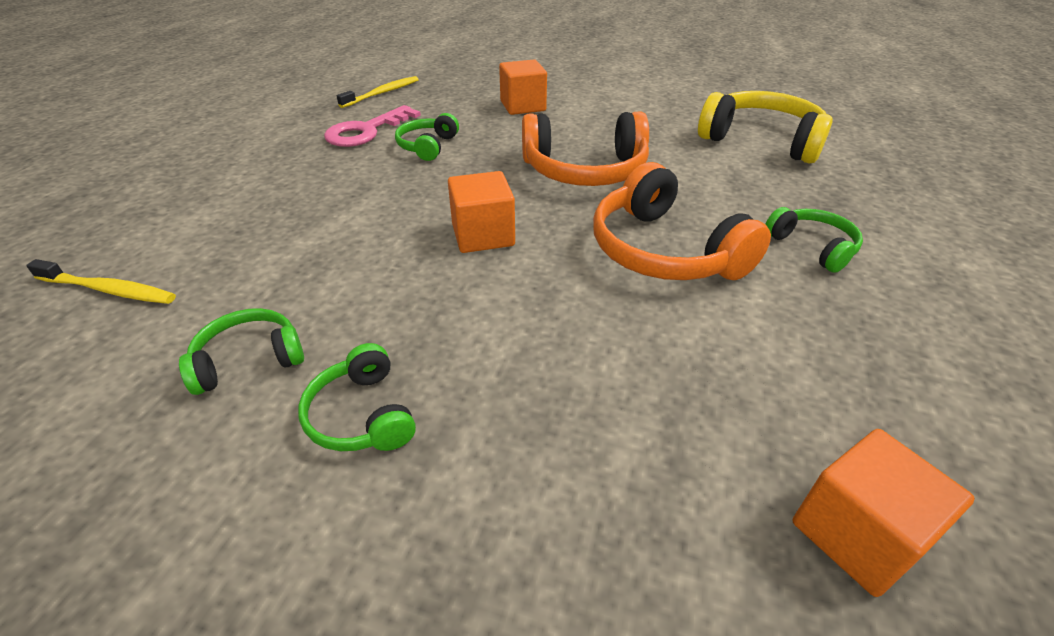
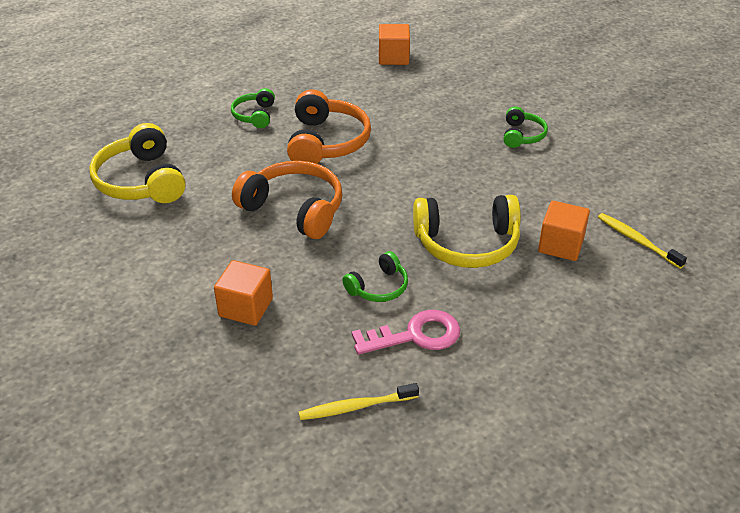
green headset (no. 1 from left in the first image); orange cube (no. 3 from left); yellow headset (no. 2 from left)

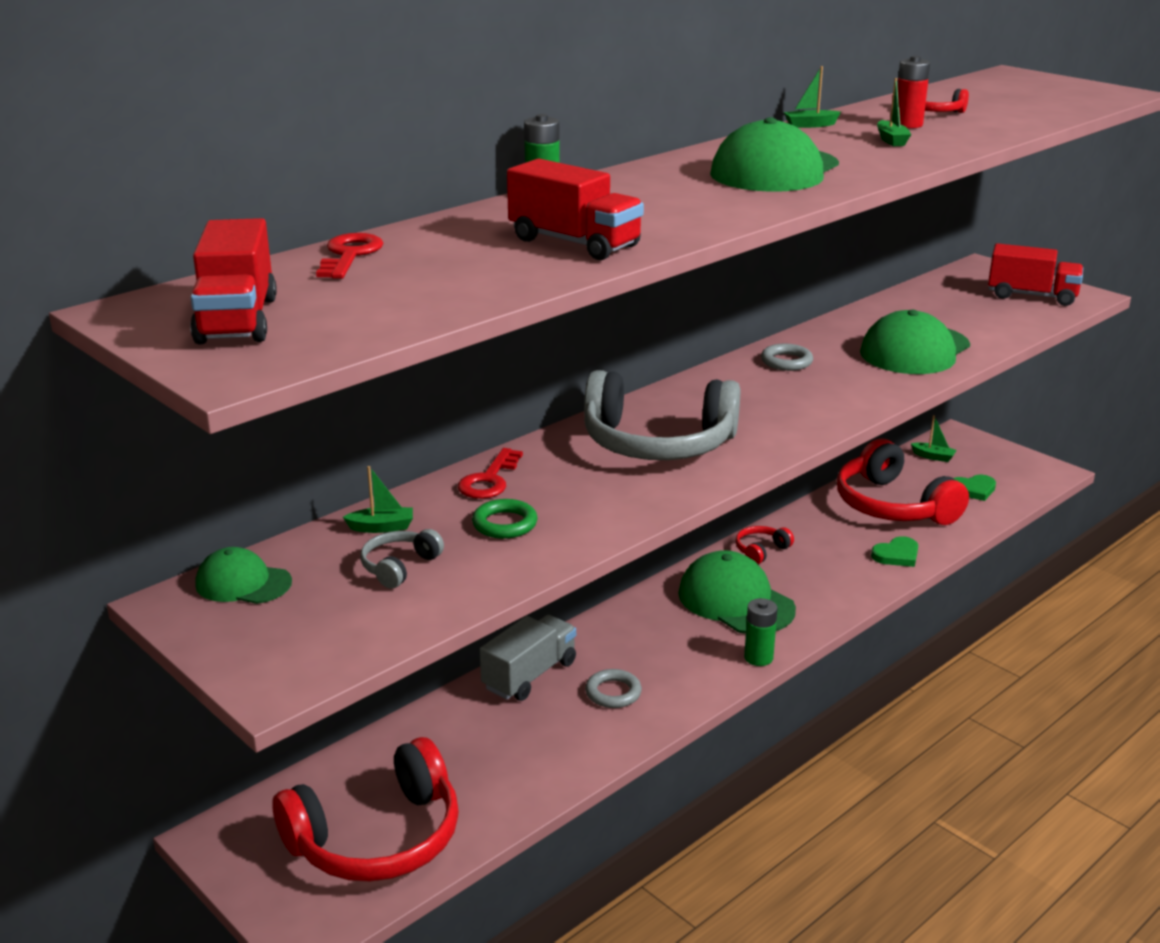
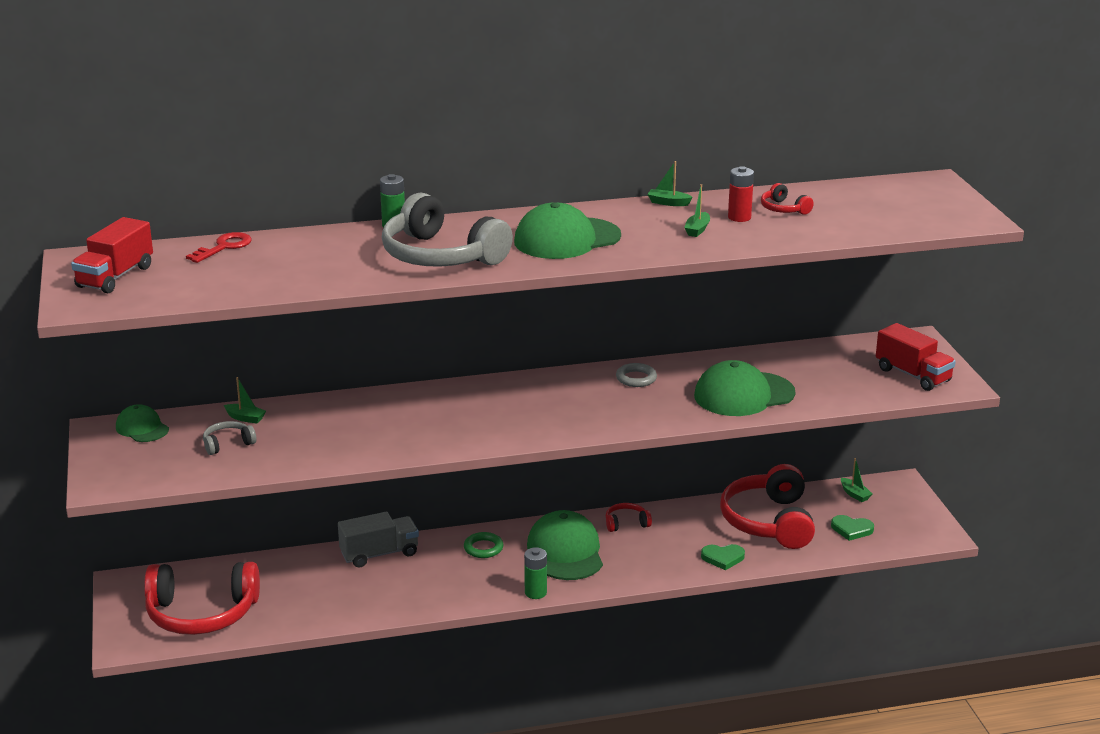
scarlet door key (no. 2 from left in the first image); green hoop; scarlet truck (no. 2 from left in the first image); grey headset (no. 2 from left); grey hoop (no. 1 from left in the first image)

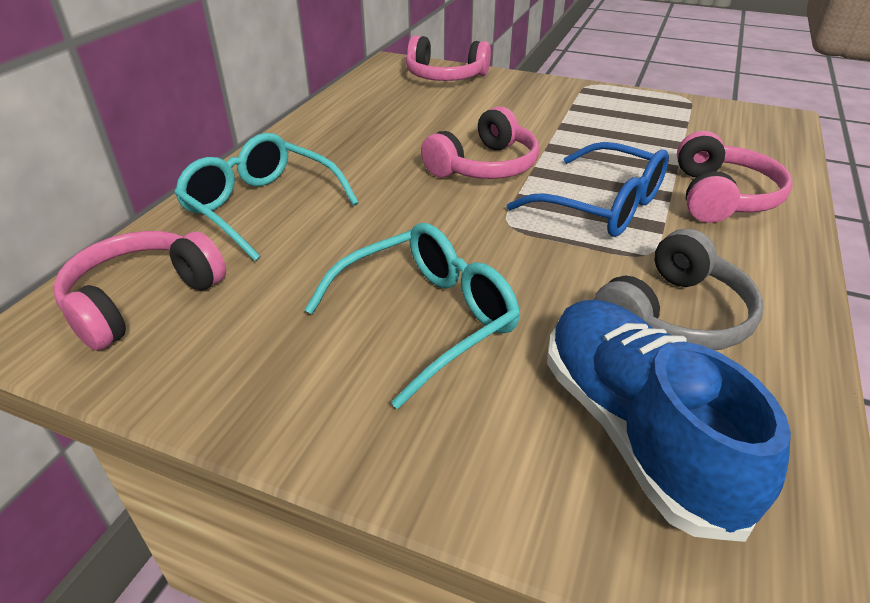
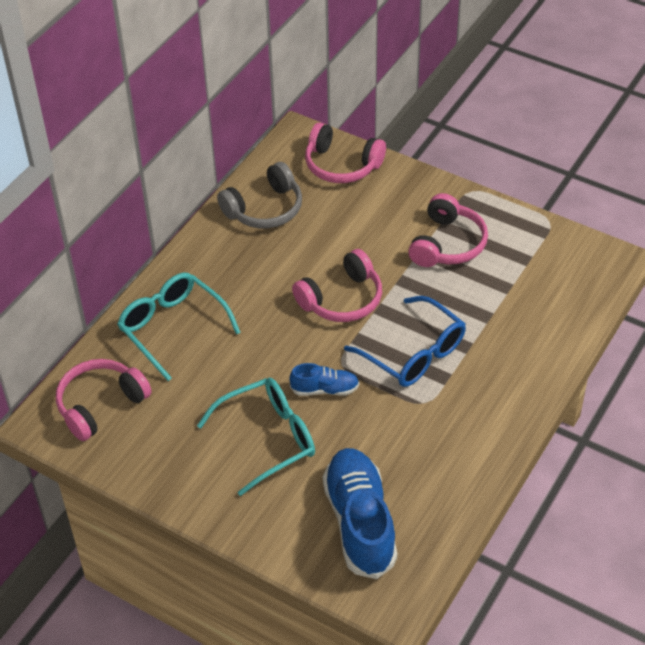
grey headset; rosy headset (no. 4 from left); royal blue shoe (no. 1 from left)

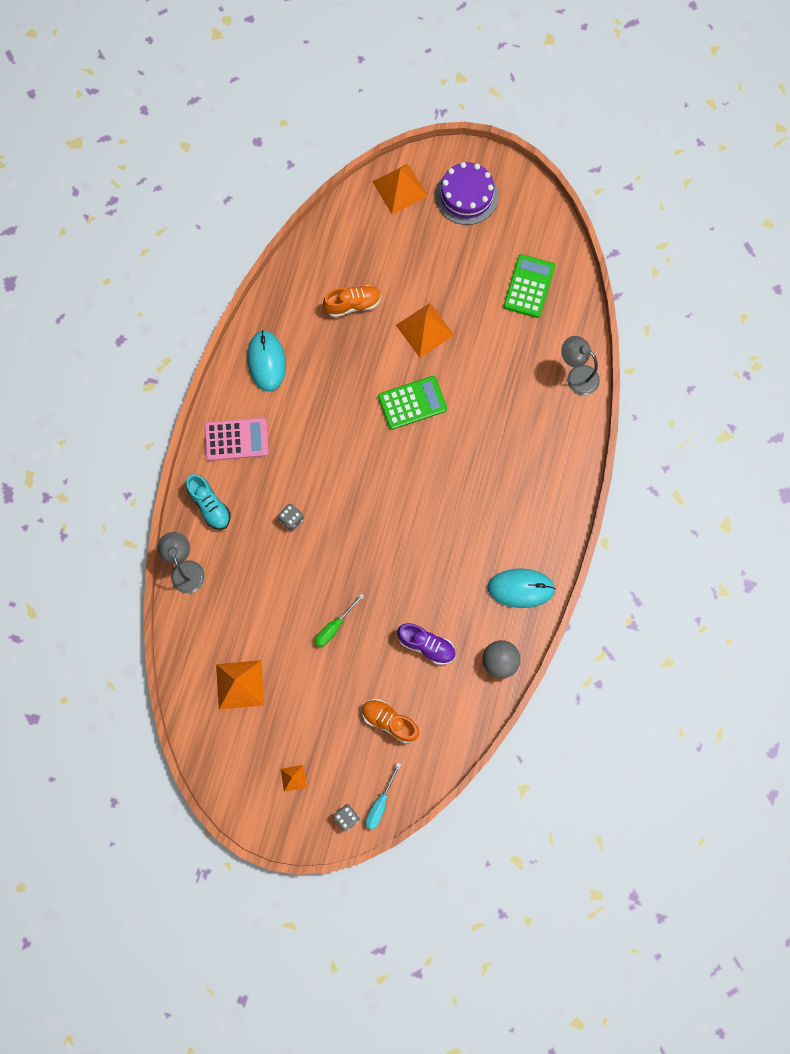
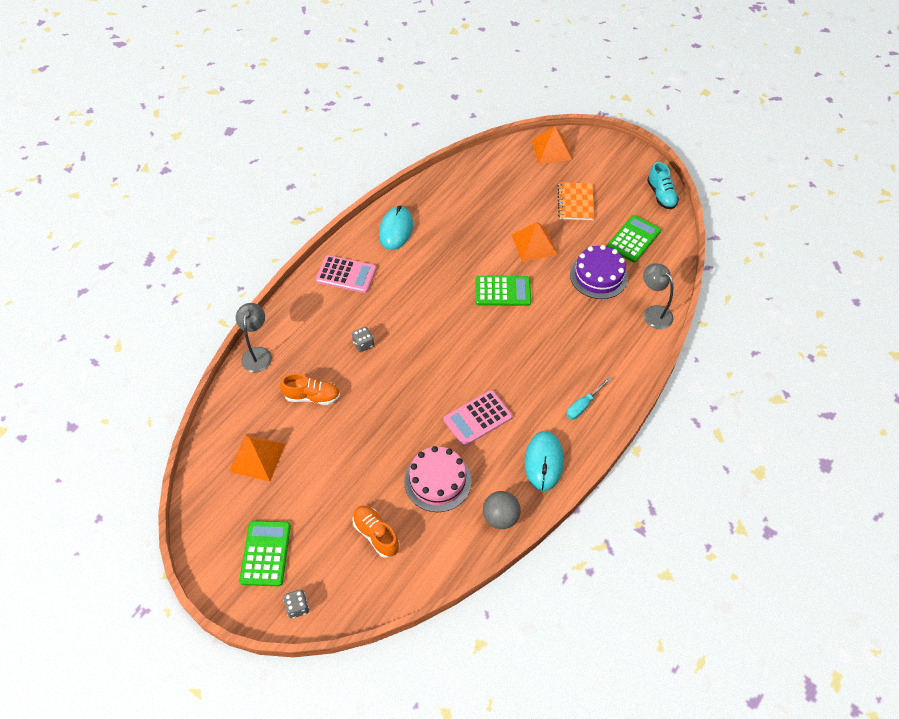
turquoise shoe; green adding machine (no. 1 from left); green flat screwdriver; orange shoe (no. 1 from left); turquoise flat screwdriver; rosy gateau; royal purple gateau; turquoise computer mouse (no. 2 from left); rosy adding machine (no. 2 from left); orange exercise book

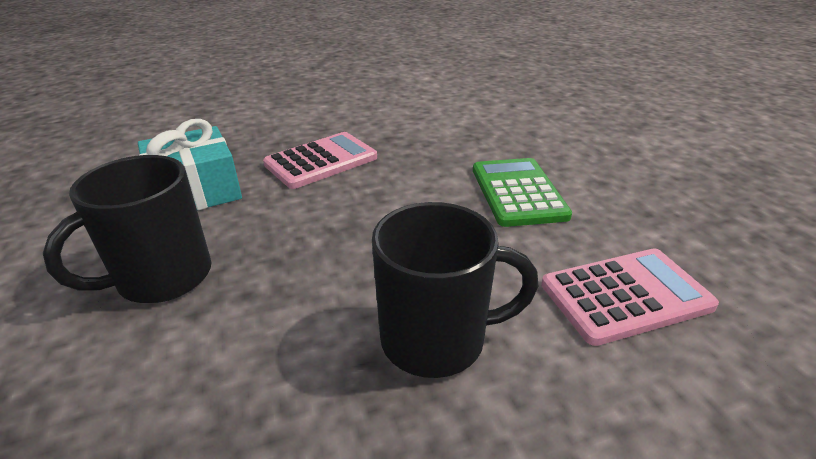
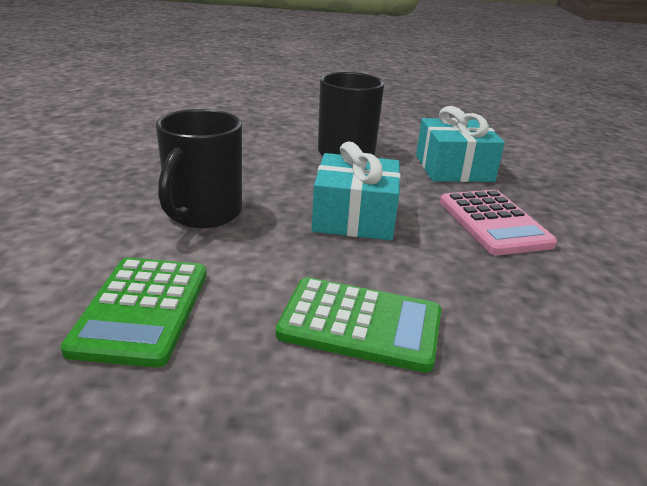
green adding machine (no. 1 from left); turquoise wrapped gift (no. 1 from left)

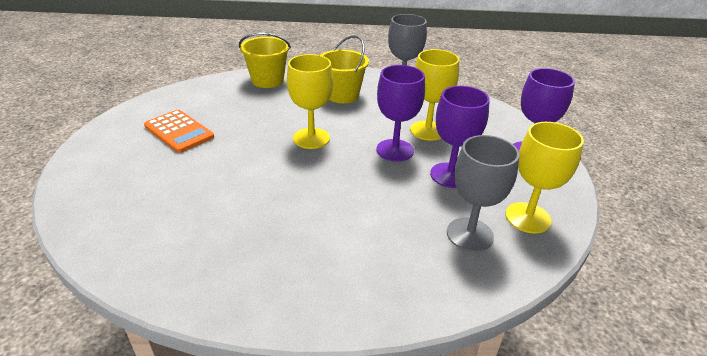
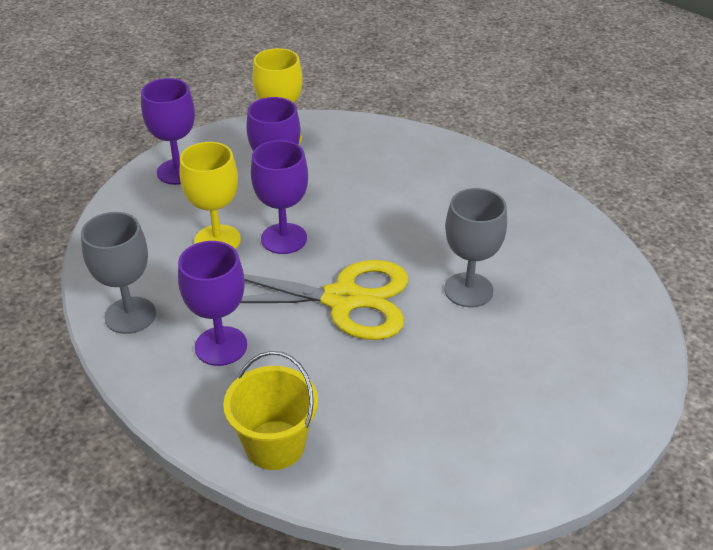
orange adding machine; yellow shears; royal purple goblet (no. 2 from left); grey goblet (no. 2 from left)

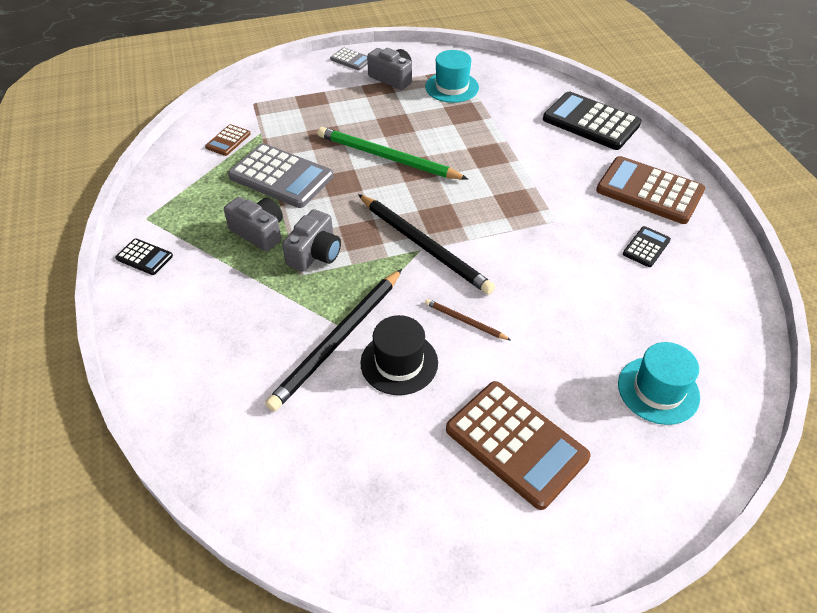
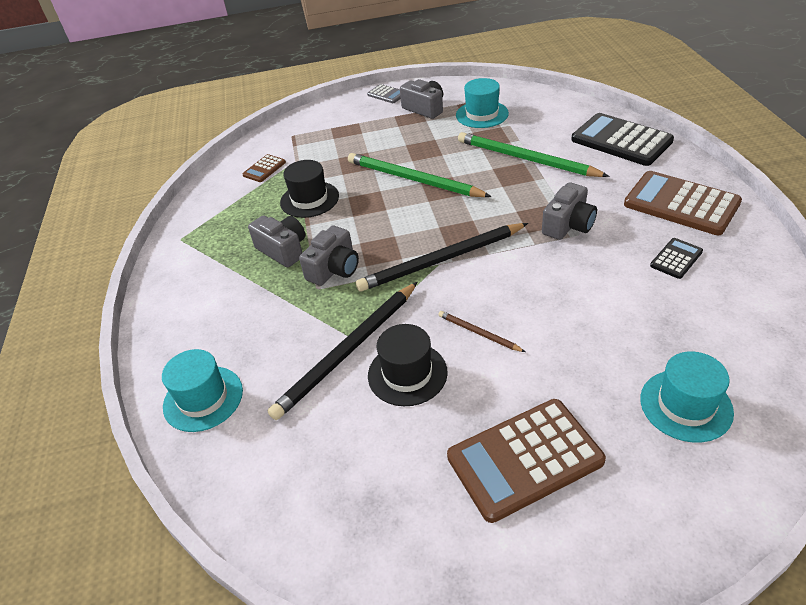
ebony adding machine (no. 1 from left in the first image); ebony tall hat (no. 1 from left); ebony wooden pencil (no. 2 from left); brown adding machine (no. 2 from left); turquoise tall hat (no. 1 from left); green wooden pencil (no. 2 from left); grey camera (no. 4 from left)

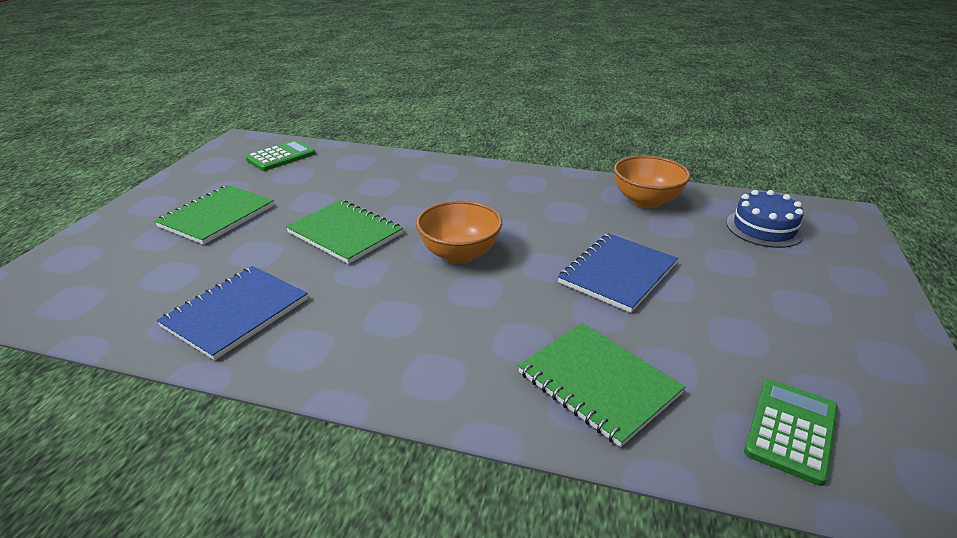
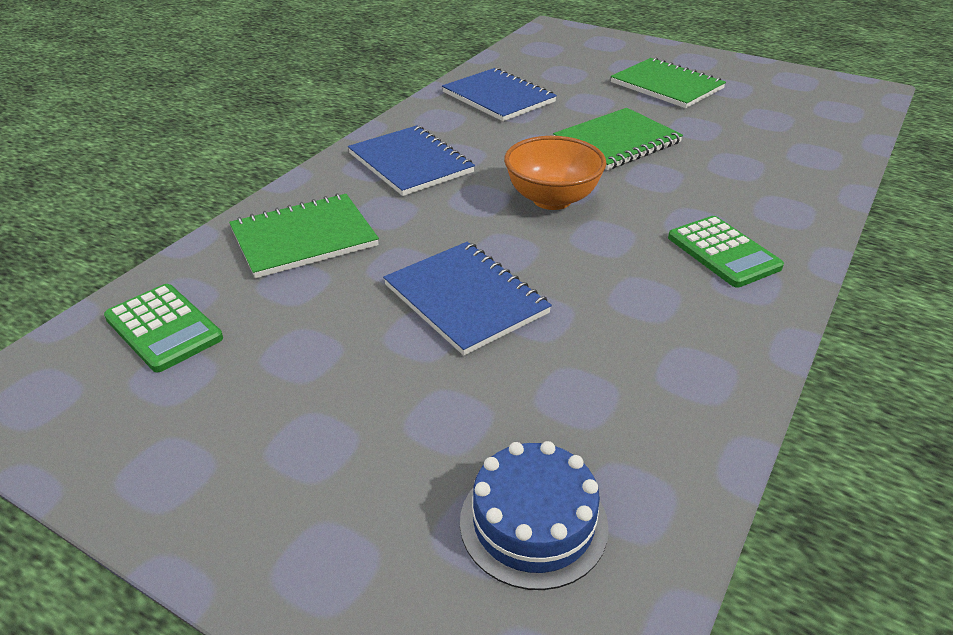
green adding machine (no. 2 from left); orange bowl (no. 2 from left in the first image); royal blue exercise book (no. 1 from left)

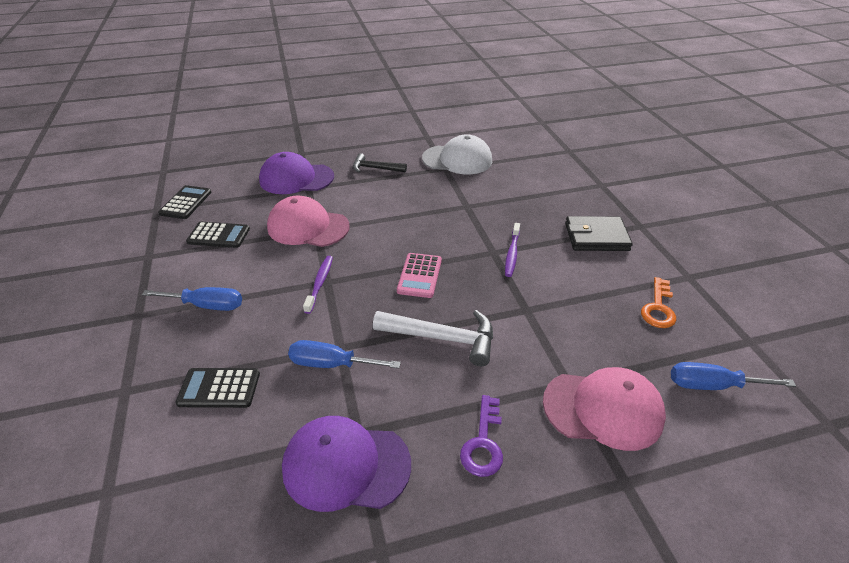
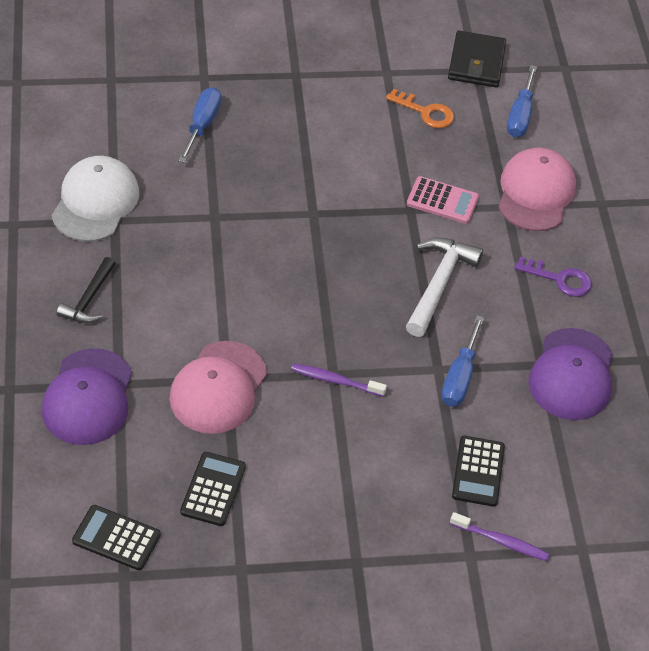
royal blue flat screwdriver (no. 1 from left); rosy adding machine; royal purple tooth brush (no. 2 from left); ebony wallet

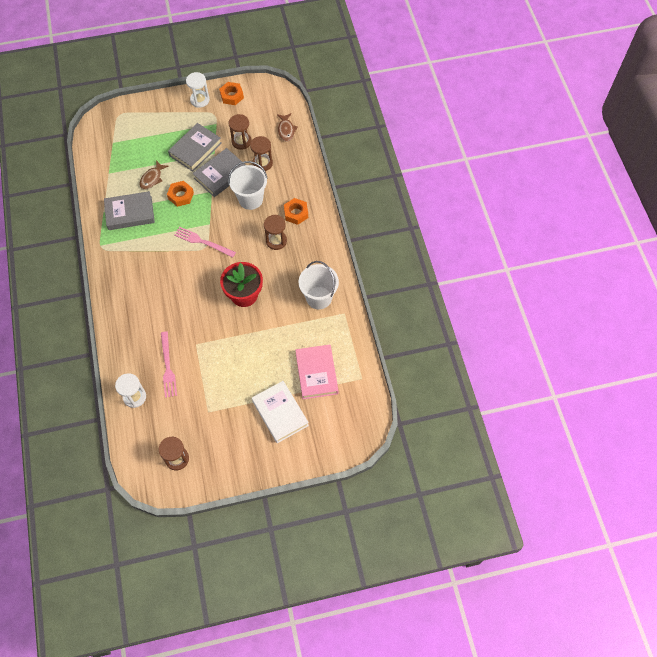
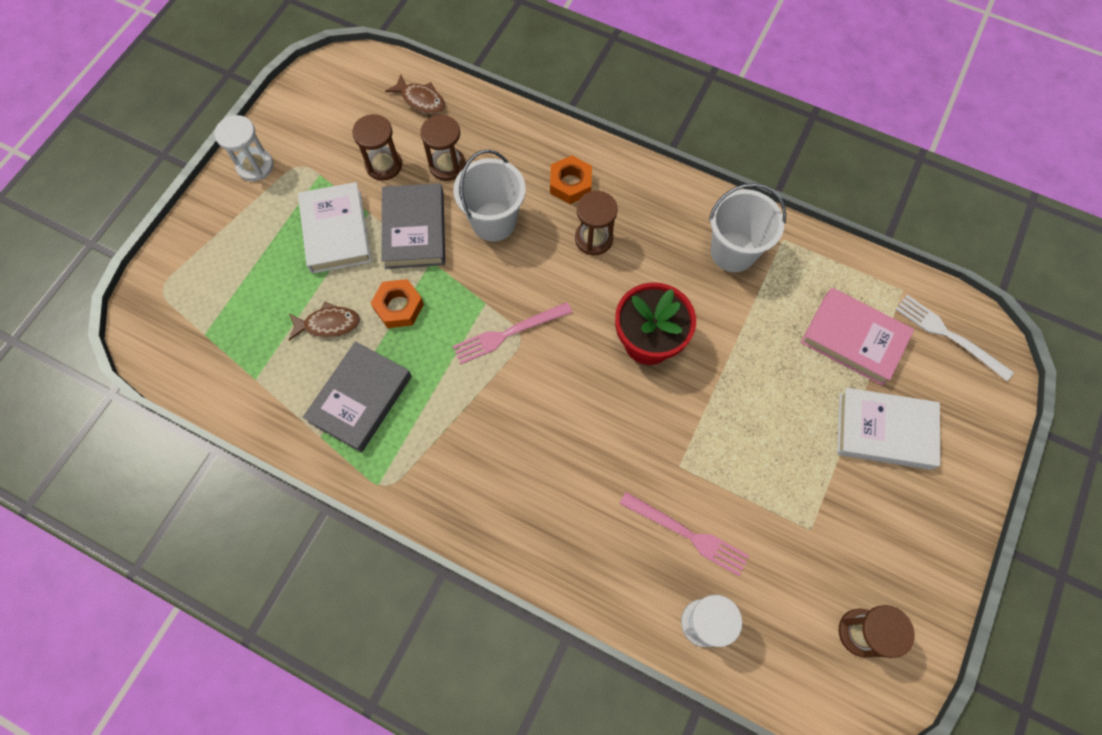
brown toy fish (no. 1 from left); white book (no. 1 from left); orange hexagon nut (no. 2 from left in the first image); white dinner fork

